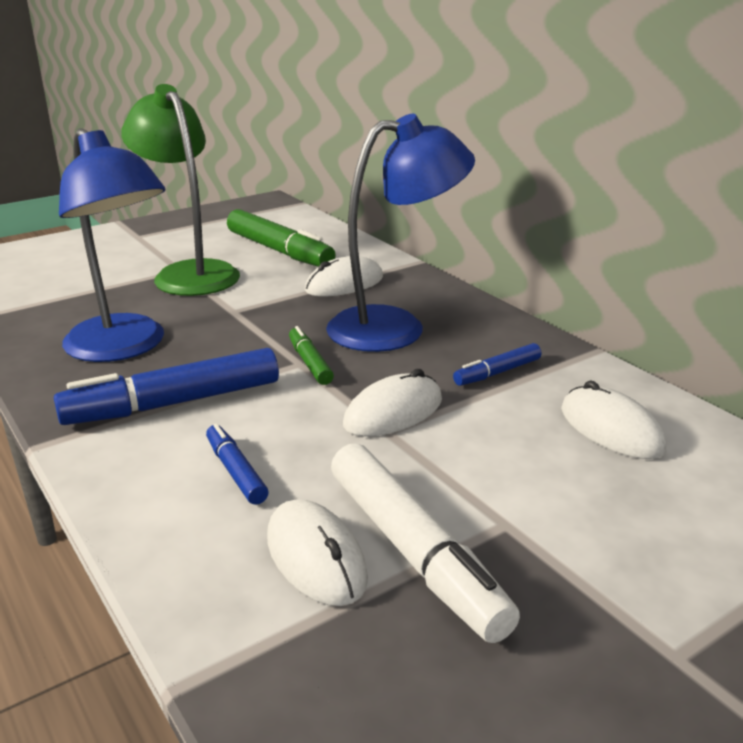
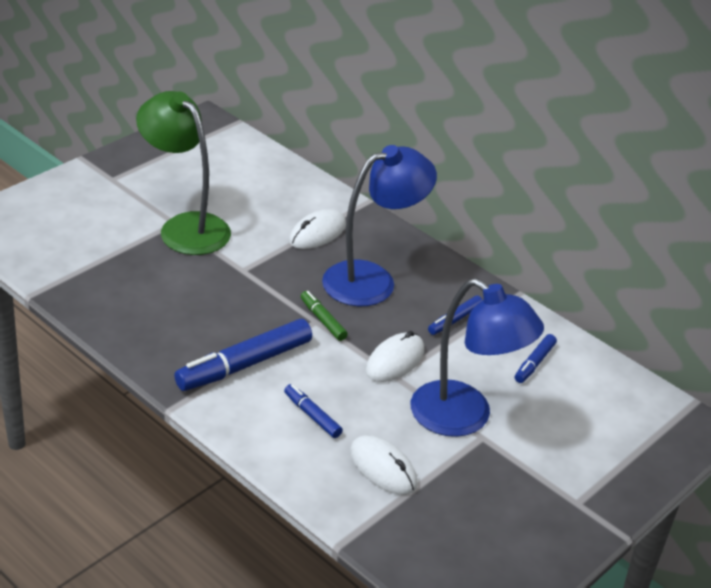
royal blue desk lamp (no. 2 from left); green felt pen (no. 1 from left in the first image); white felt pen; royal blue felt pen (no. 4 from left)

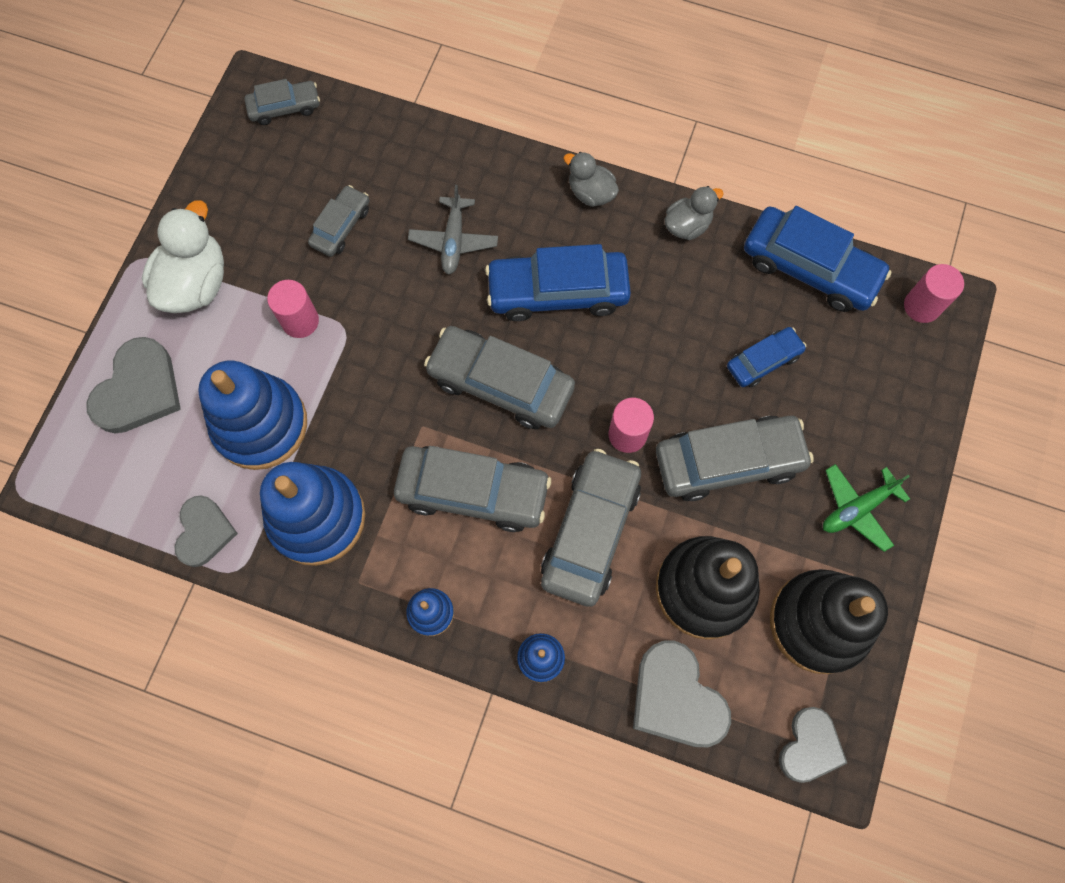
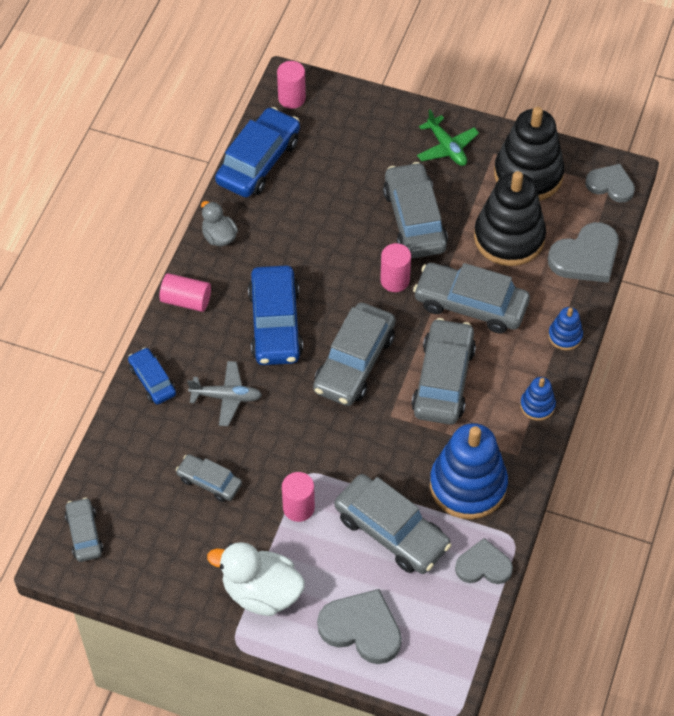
grey toy car (no. 4 from left); rosy cylinder shape (no. 1 from left); royal blue toy car (no. 1 from left)

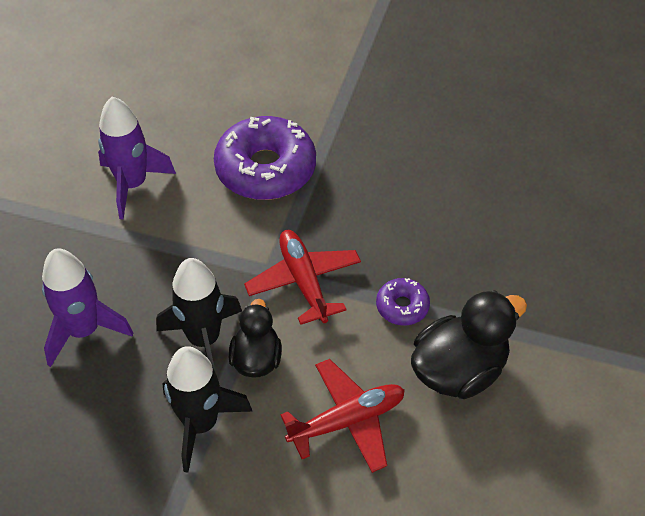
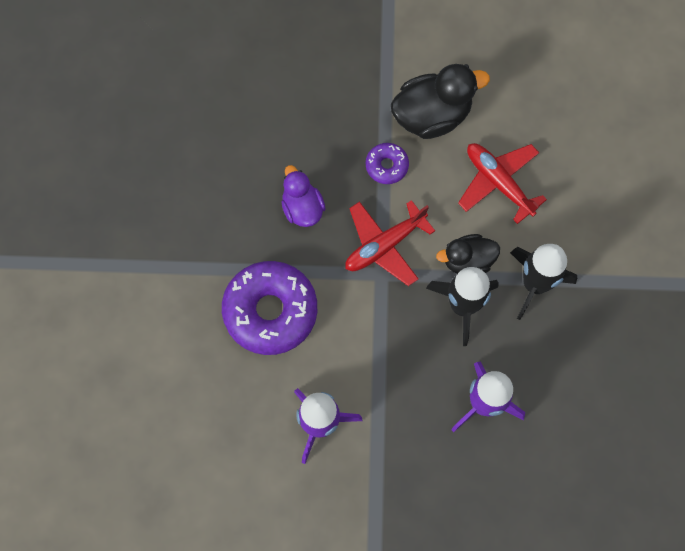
ebony toy duck (no. 1 from left); royal purple toy duck

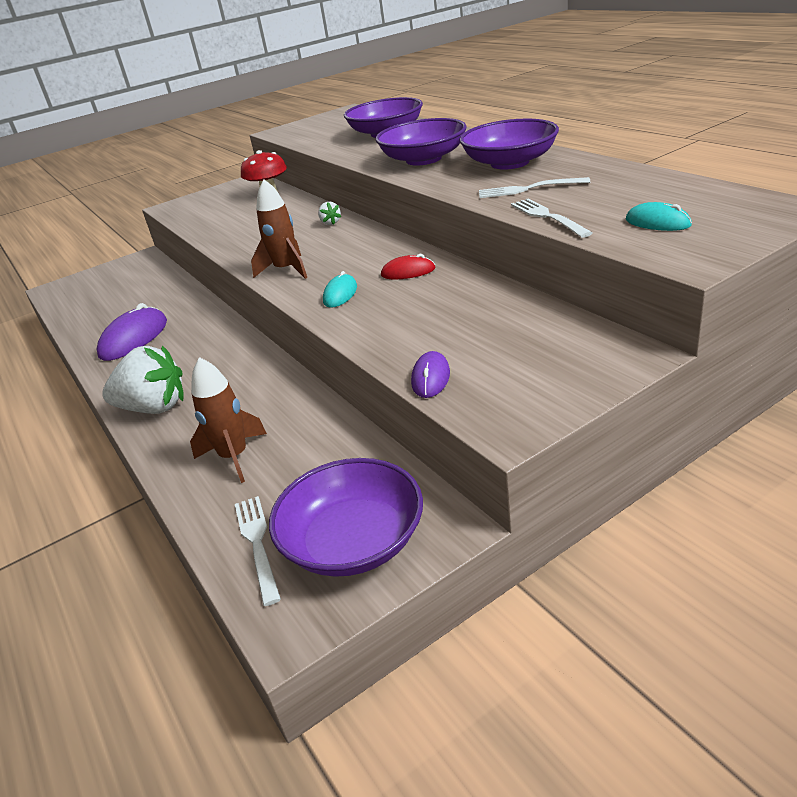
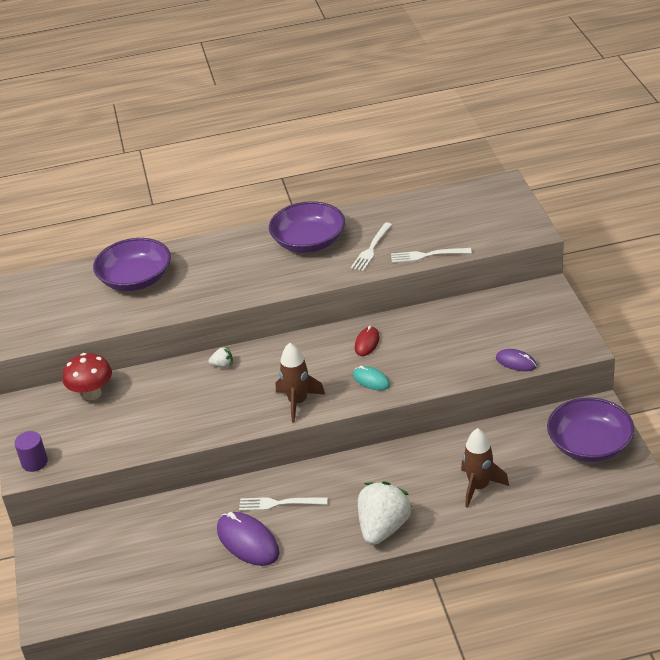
white dinner fork (no. 1 from left); royal purple bowl (no. 3 from left in the first image); turquoise computer mouse (no. 2 from left in the first image); royal purple cylinder shape

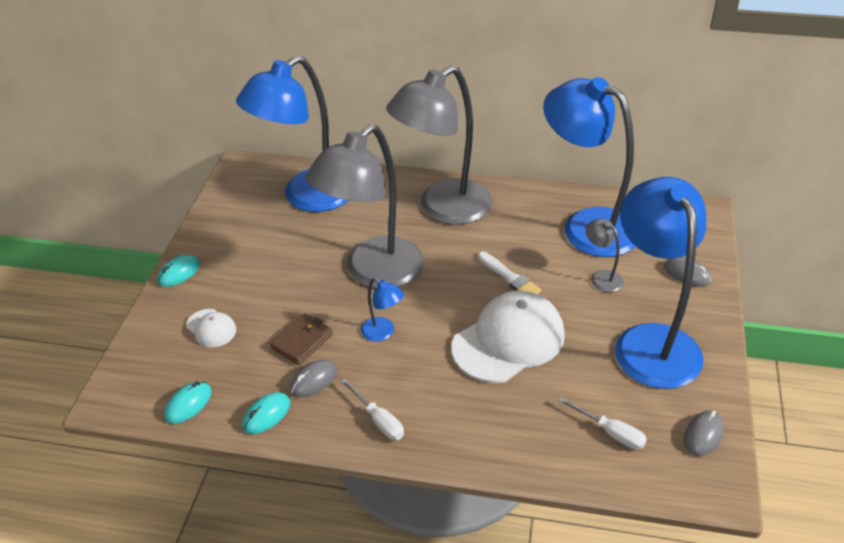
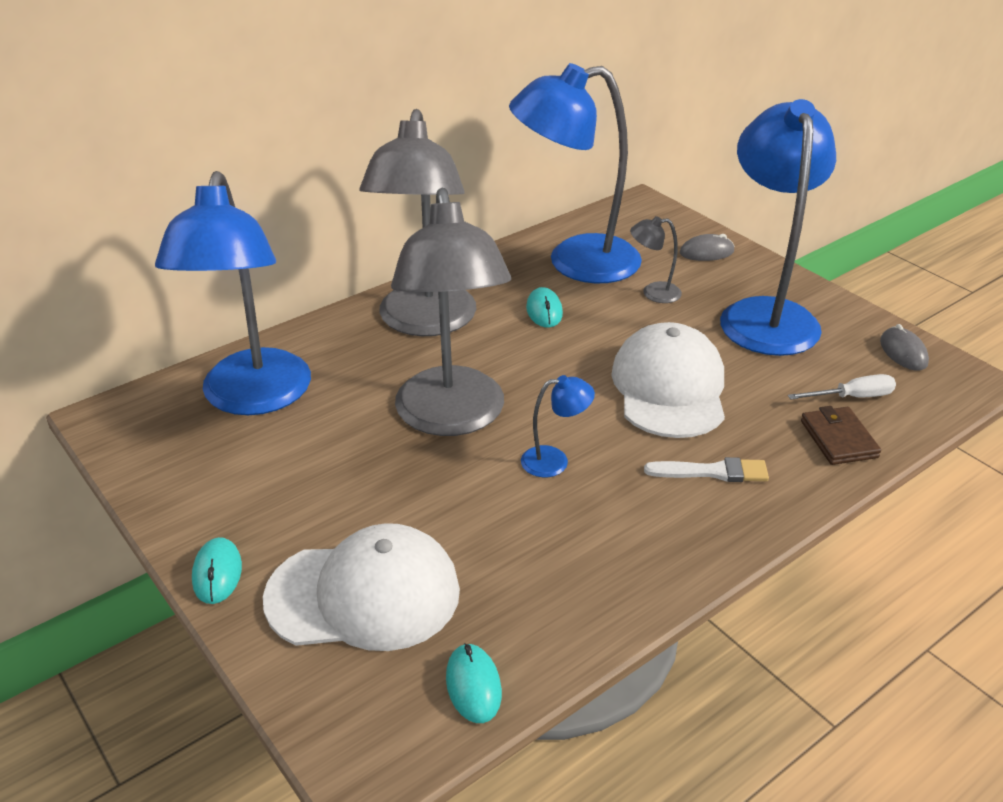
white peaked cap (no. 1 from left); turquoise computer mouse (no. 3 from left); brown wallet; grey computer mouse (no. 1 from left in the first image); white flat screwdriver (no. 1 from left in the first image); white paintbrush; royal blue desk lamp (no. 4 from left)

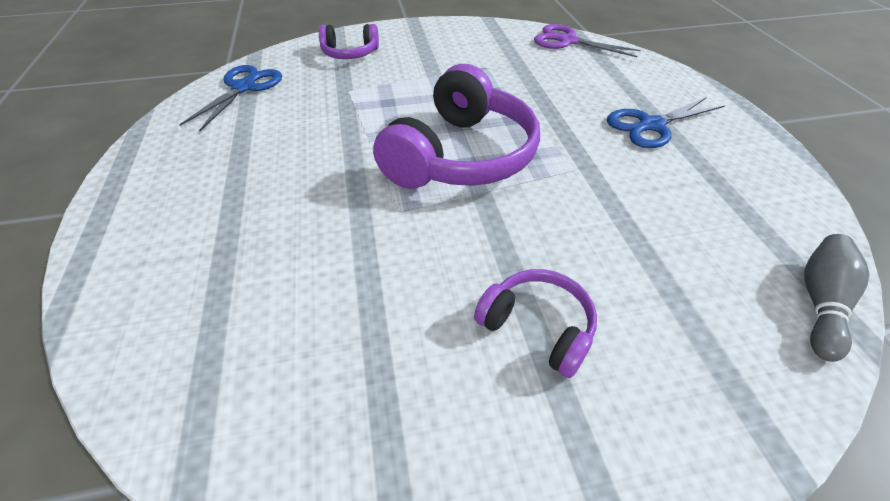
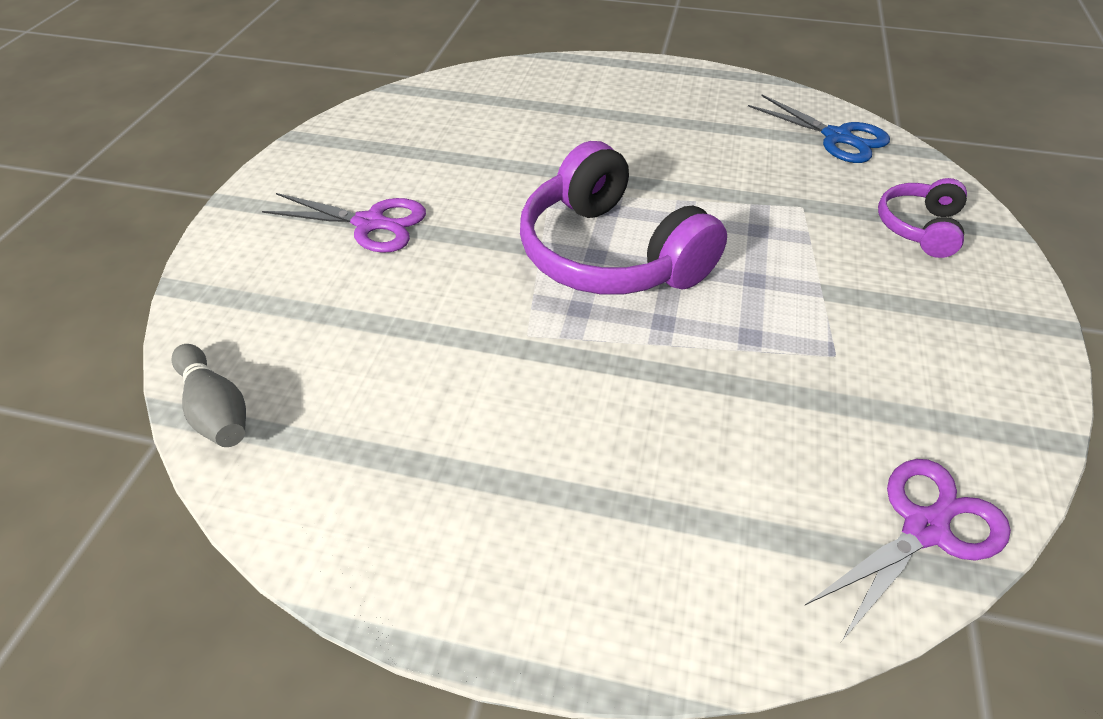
royal purple shears (no. 1 from left); royal blue shears (no. 2 from left in the first image)

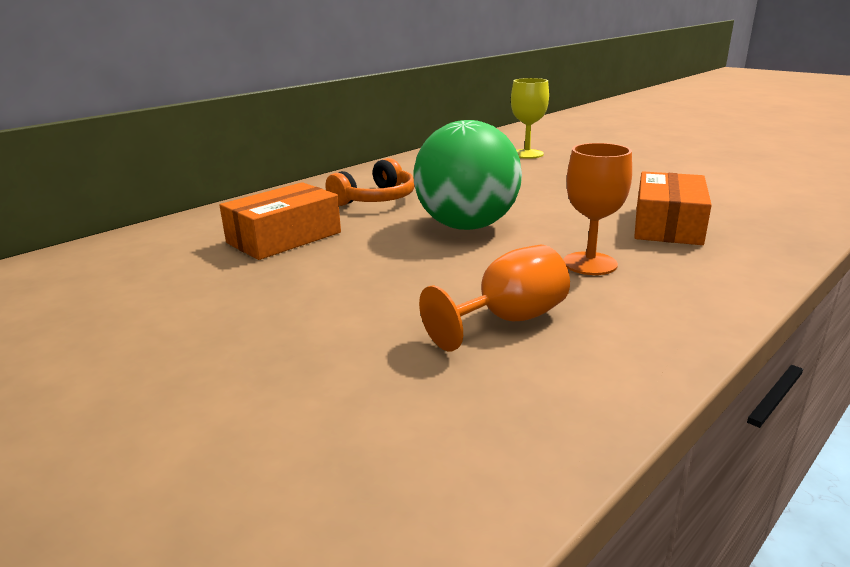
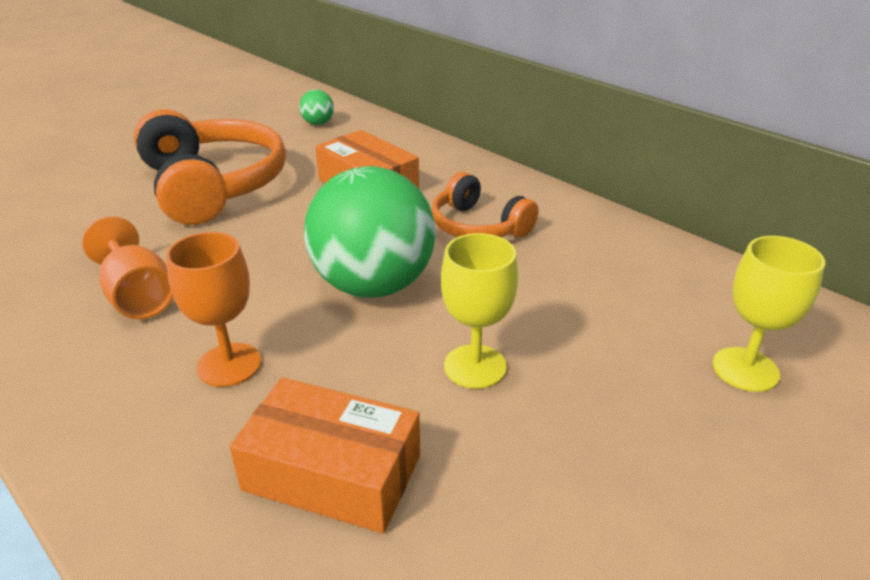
orange headset (no. 1 from left); green play ball (no. 1 from left); yellow goblet (no. 1 from left)

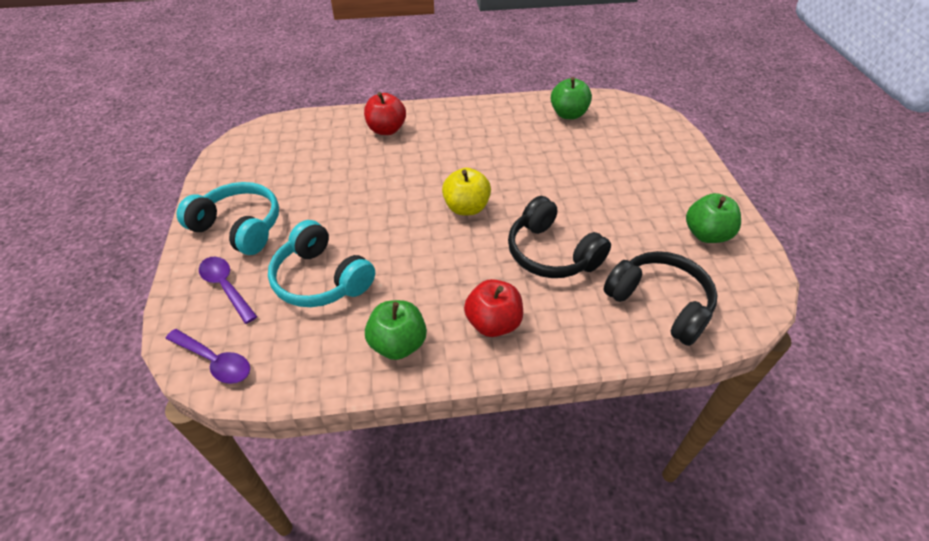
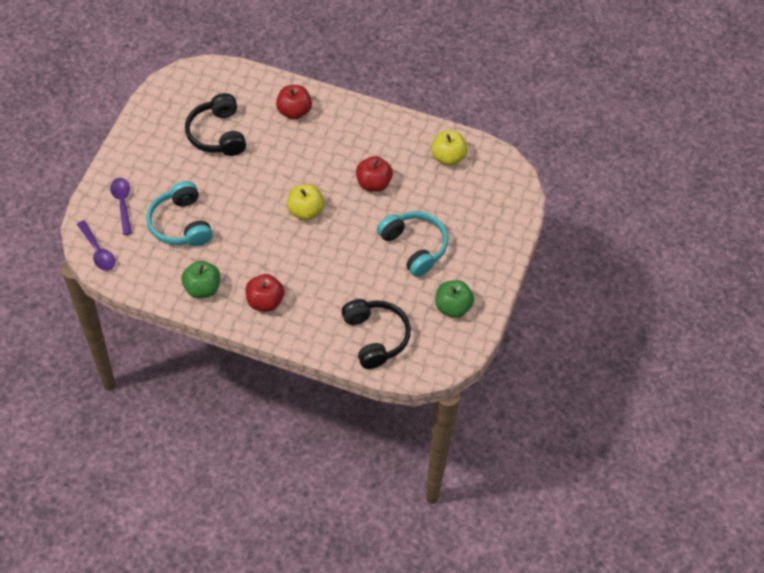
turquoise headset (no. 2 from left); ebony headset (no. 1 from left); yellow apple (no. 2 from left); scarlet apple (no. 3 from left)

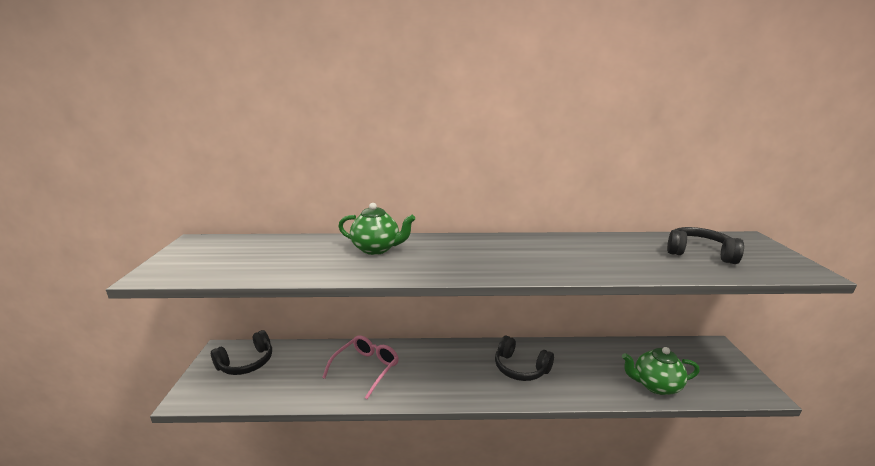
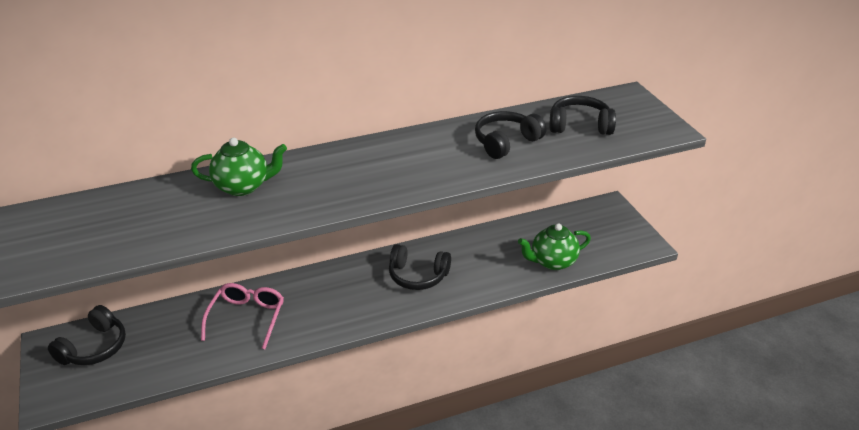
ebony headset (no. 3 from left)

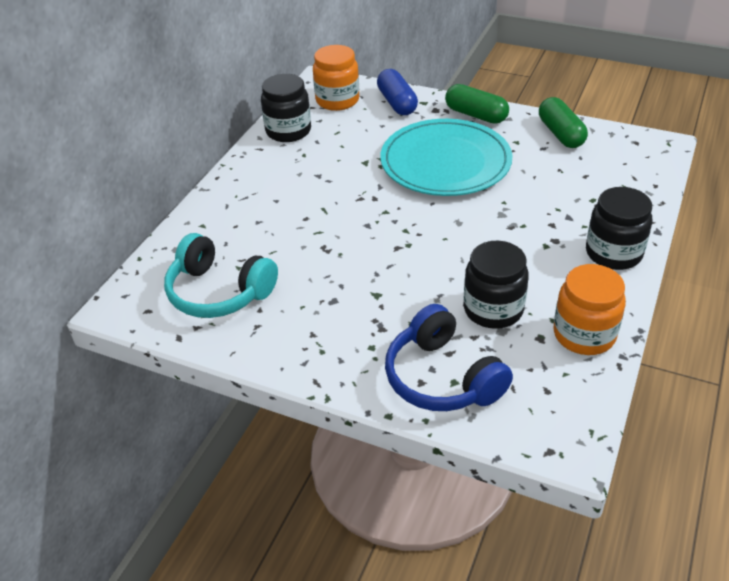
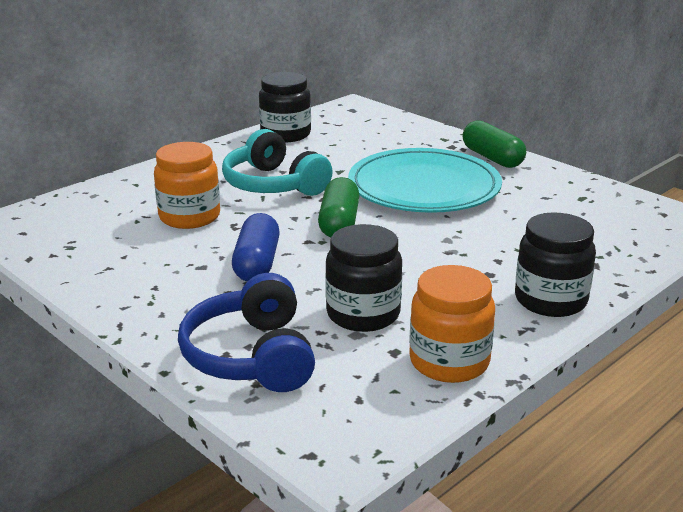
turquoise headset; orange jam jar (no. 1 from left); royal blue pill; green pill (no. 1 from left)

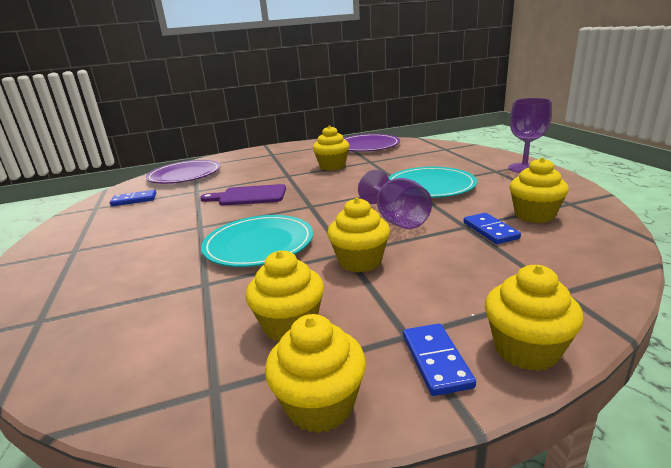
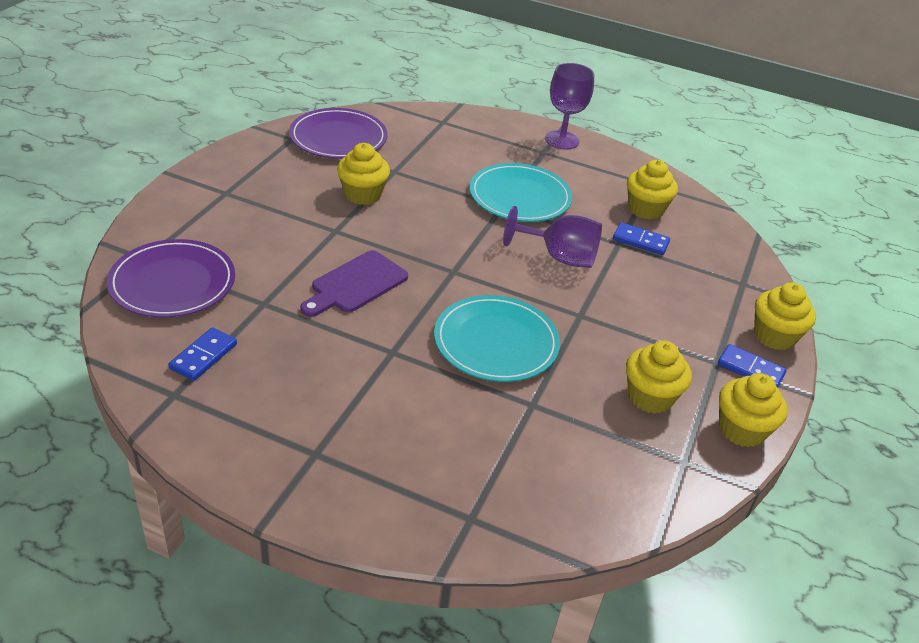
yellow fairy cake (no. 4 from left in the first image)

